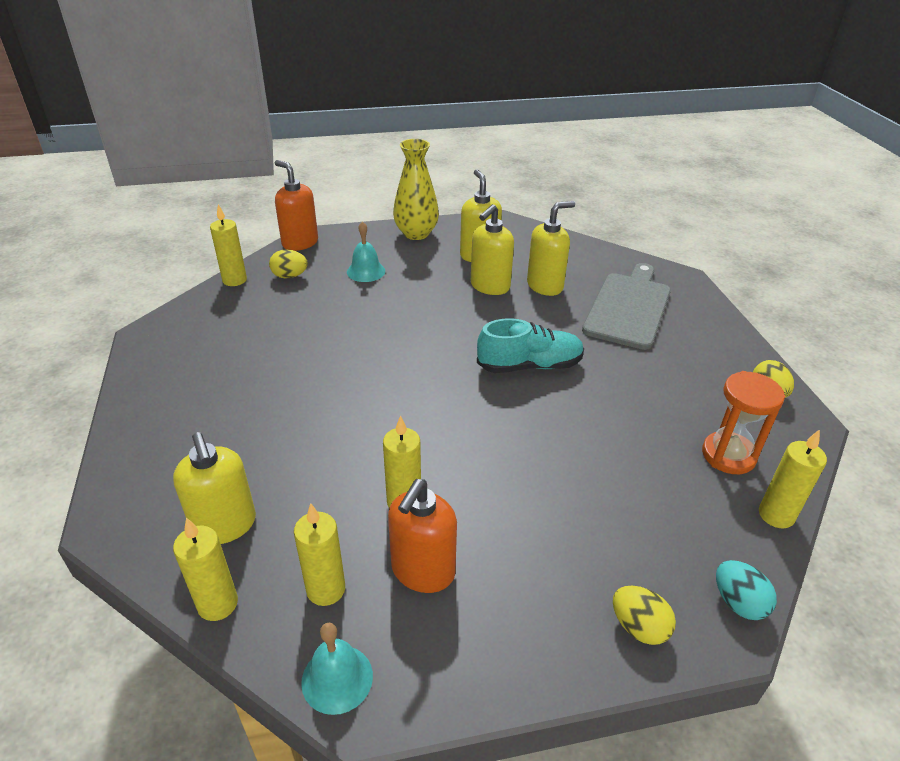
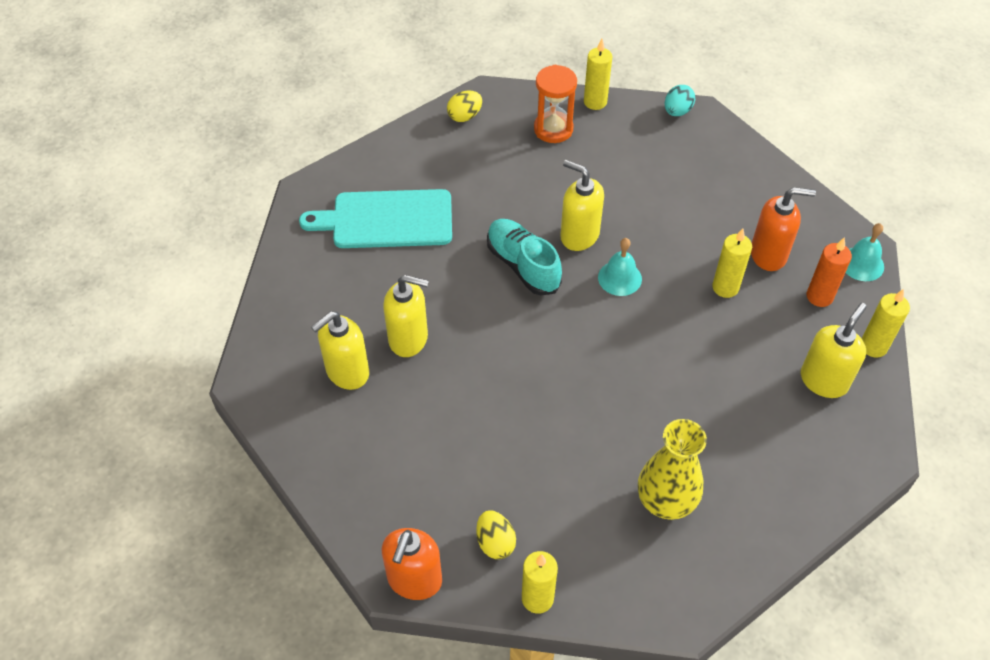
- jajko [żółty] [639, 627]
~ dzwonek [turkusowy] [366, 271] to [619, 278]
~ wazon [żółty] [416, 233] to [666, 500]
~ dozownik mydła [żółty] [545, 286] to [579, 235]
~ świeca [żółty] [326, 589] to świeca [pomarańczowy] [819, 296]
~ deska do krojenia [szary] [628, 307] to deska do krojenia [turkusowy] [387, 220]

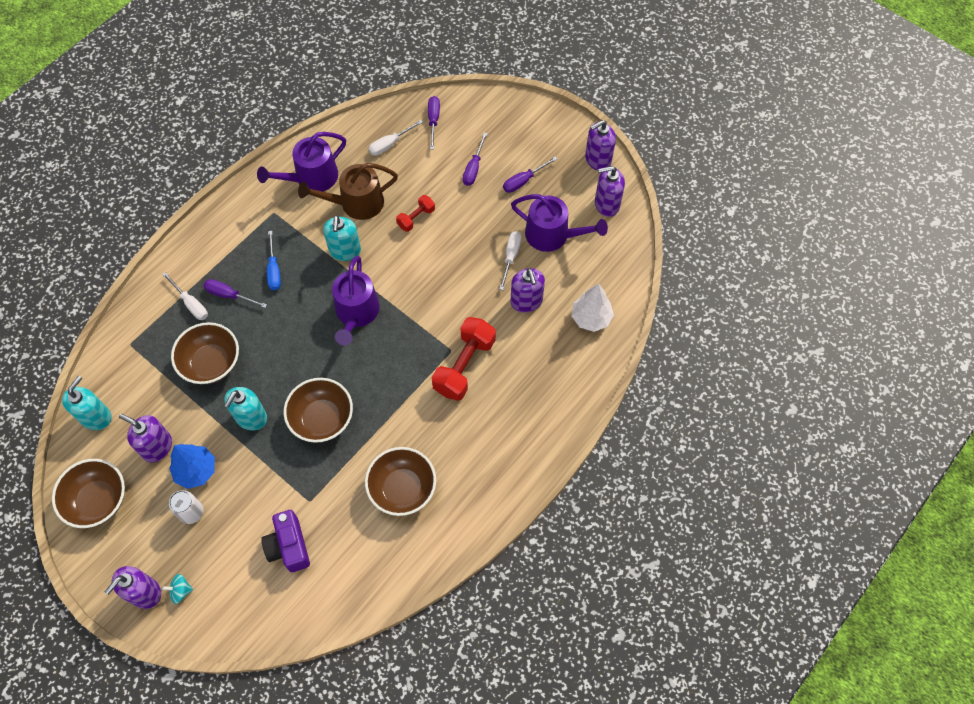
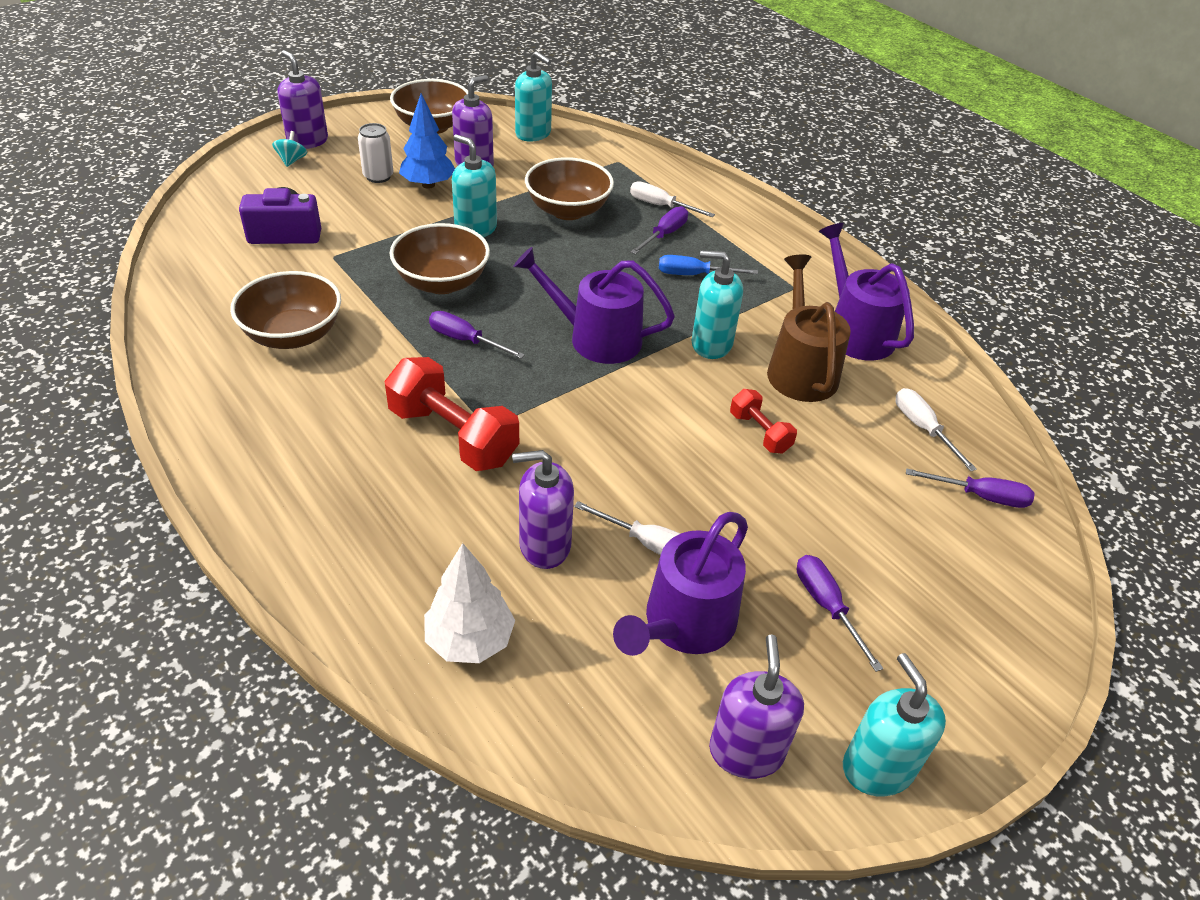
~ śrubokręt [fioletowy] [473, 168] to [465, 340]
~ dozownik mydła [fioletowy] [597, 160] to dozownik mydła [turkusowy] [877, 768]
~ śrubokręt [biały] [191, 304] = [660, 206] 60 degrees clockwise

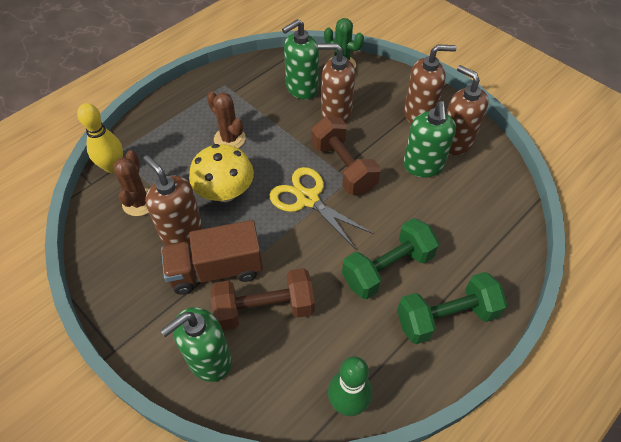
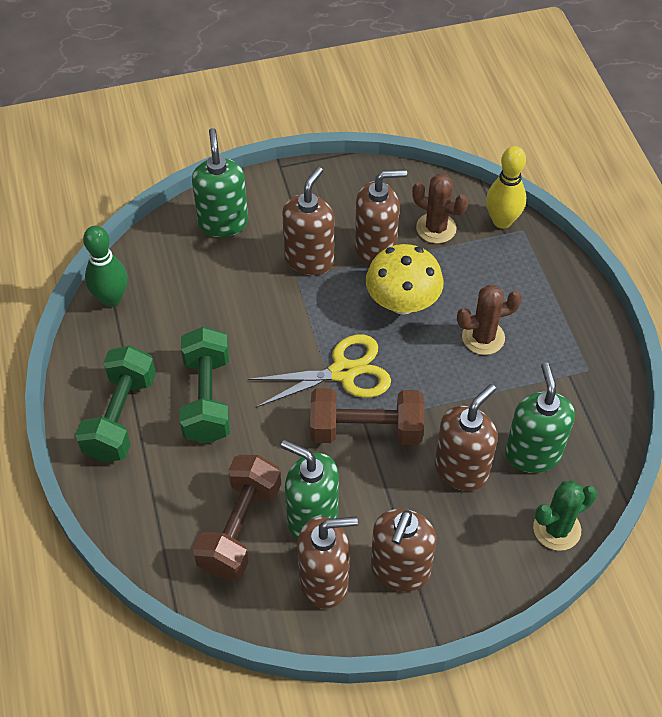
~ hantel [brązowy] [264, 309] to [240, 528]
~ ciężarówka [brązowy] [216, 270] to dozownik mydła [brązowy] [309, 259]

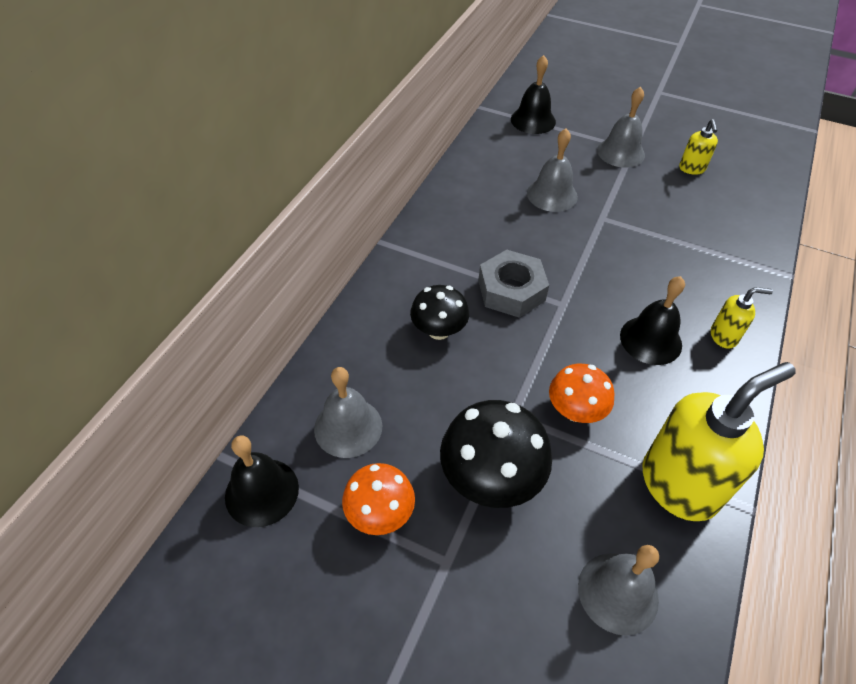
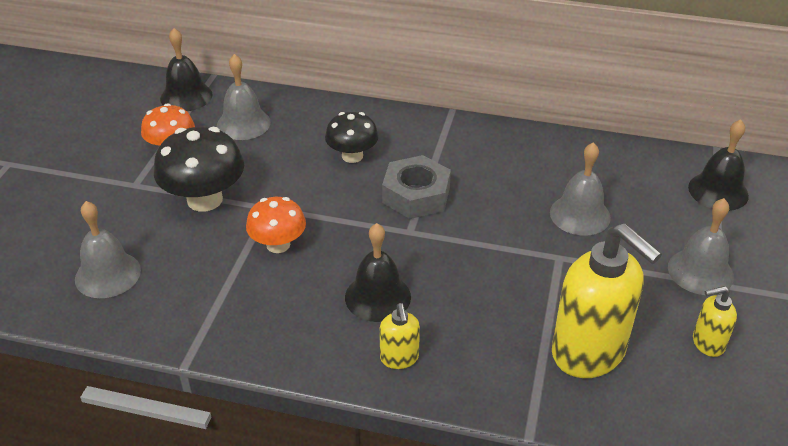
~ dozownik mydła [żółty] [679, 485] to [589, 353]

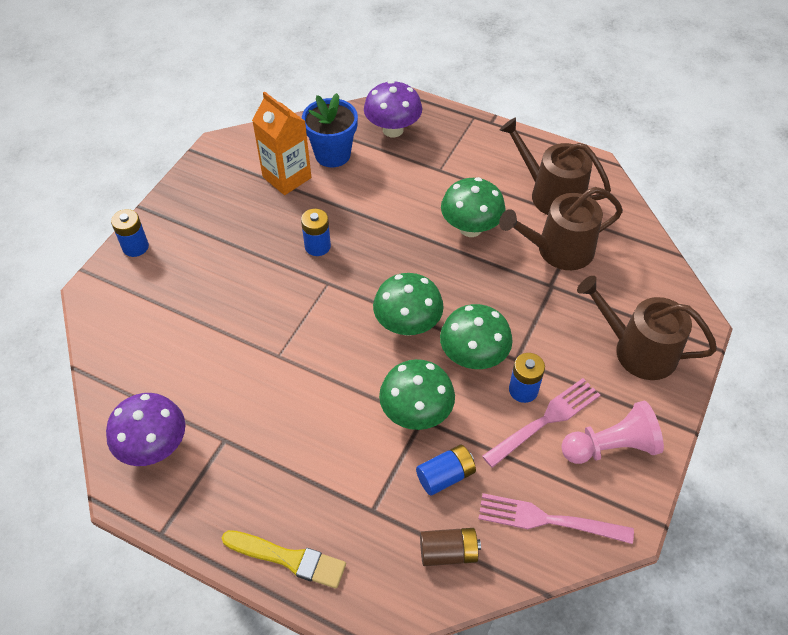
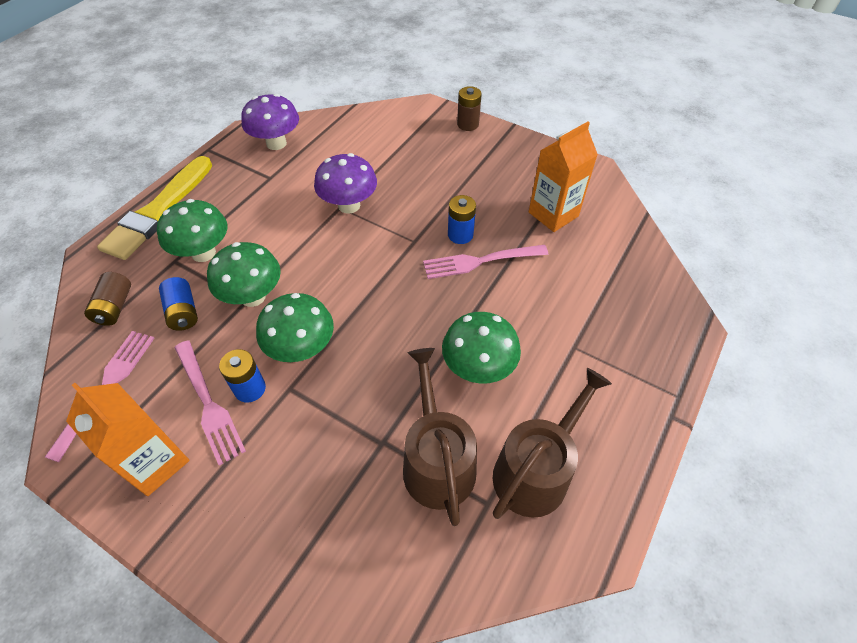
- doniczka [niebieski] [332, 154]
- konewka [brązowy] [638, 350]
+ widelec [różowy] [480, 261]
~ grzyb [fioletowy] [393, 130] to [349, 205]
~ grzyb [zielony] [407, 325] to [203, 253]
~ pionek [różowy] [610, 446] to karton mleka [pomarańczowy] [155, 463]
~ bateria [niebieski] [135, 247] to bateria [brązowy] [468, 124]
~ pędzel [żółty] [288, 558] = [158, 211] x1.56

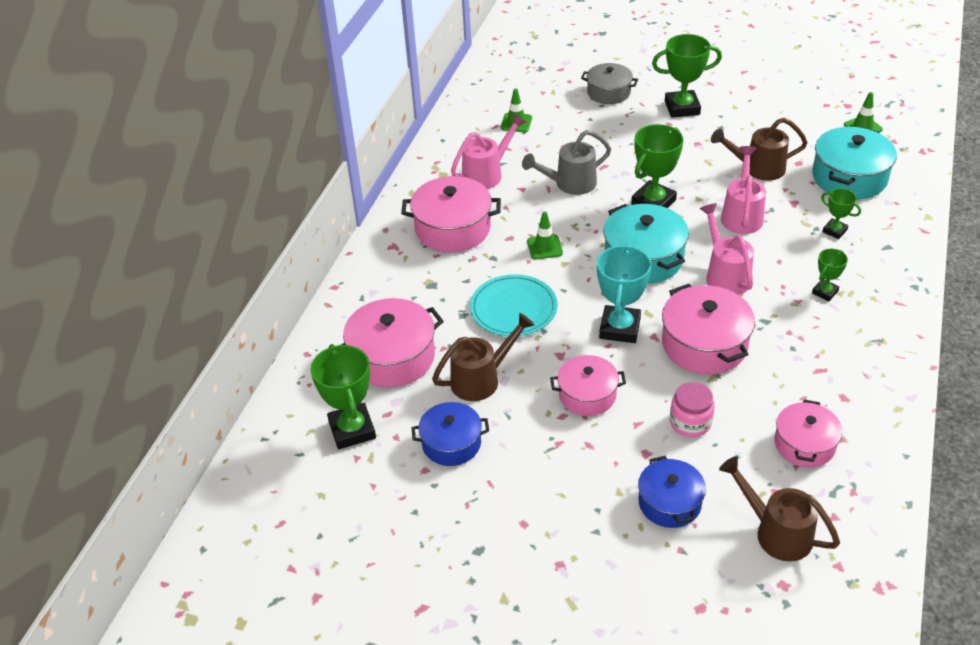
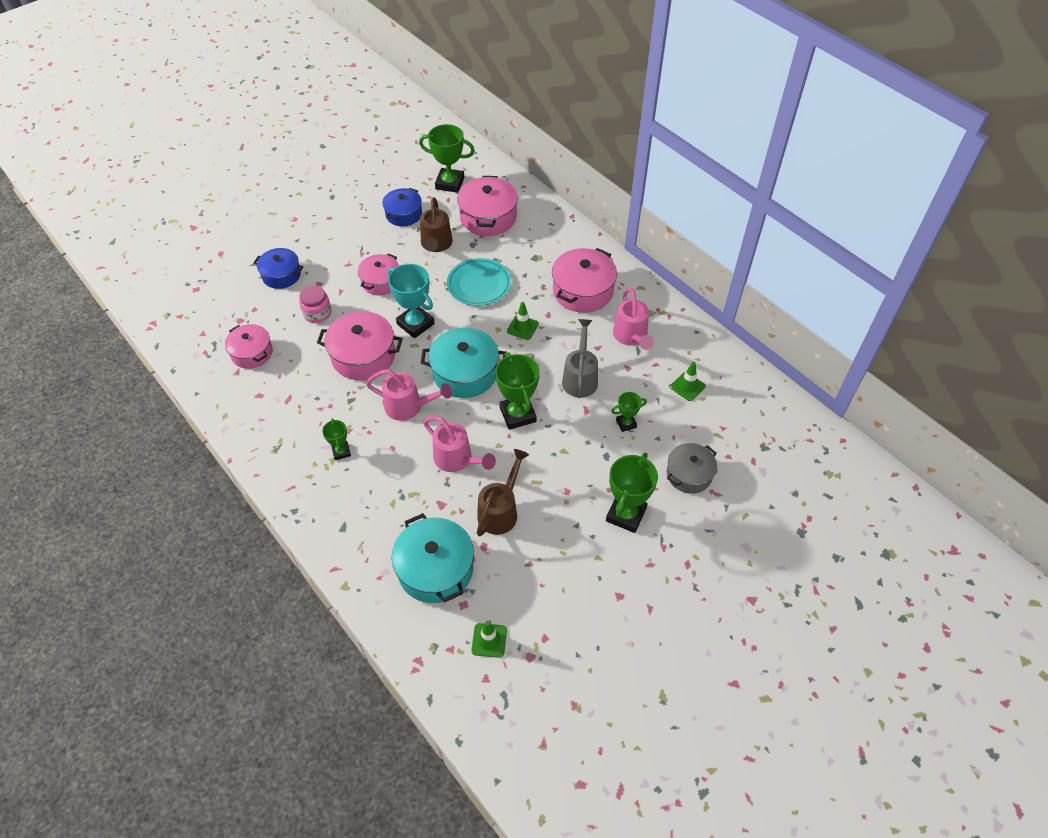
- konewka [brązowy] [776, 532]
~ puchar [zielony] [834, 231] to [626, 423]

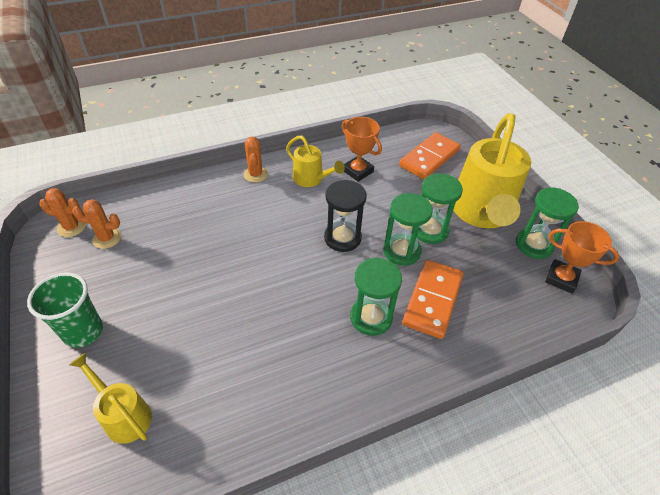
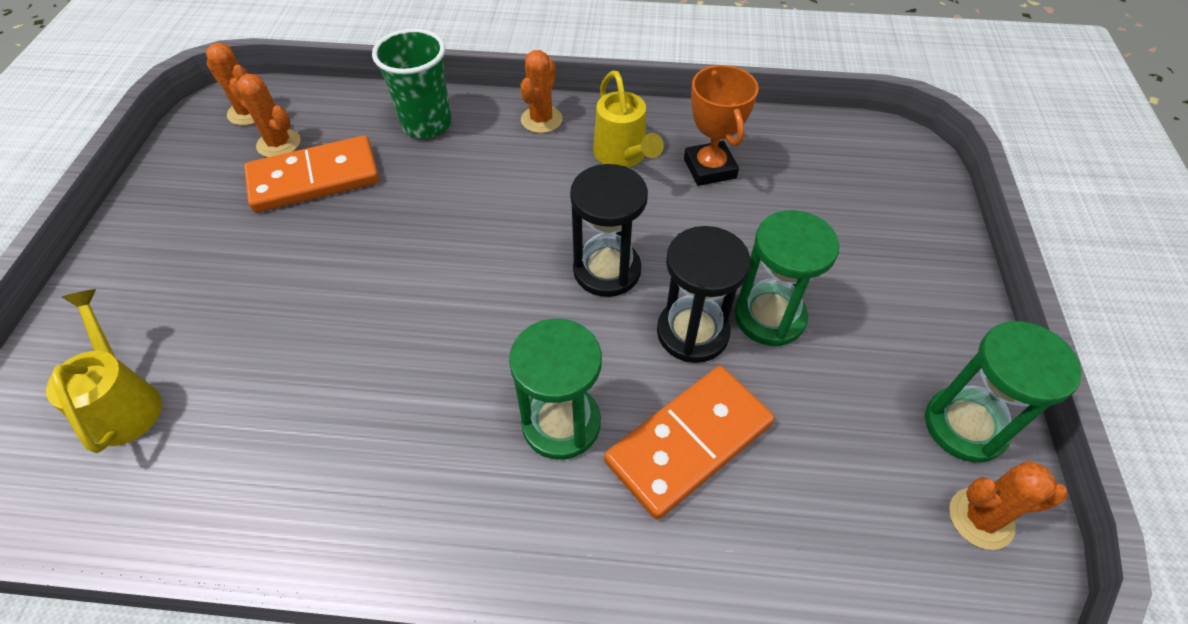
- konewka [żółty] [481, 213]
~ szklanka [zielony] [83, 331] to [427, 124]
~ kostka domina [pomarańczowy] [429, 158] to [314, 179]
~ puchar [pomarańczowy] [561, 278] to kaktus [pomarańczowy] [981, 518]
~ klepsydra [zielony] [401, 251] to klepsydra [czarny] [692, 332]

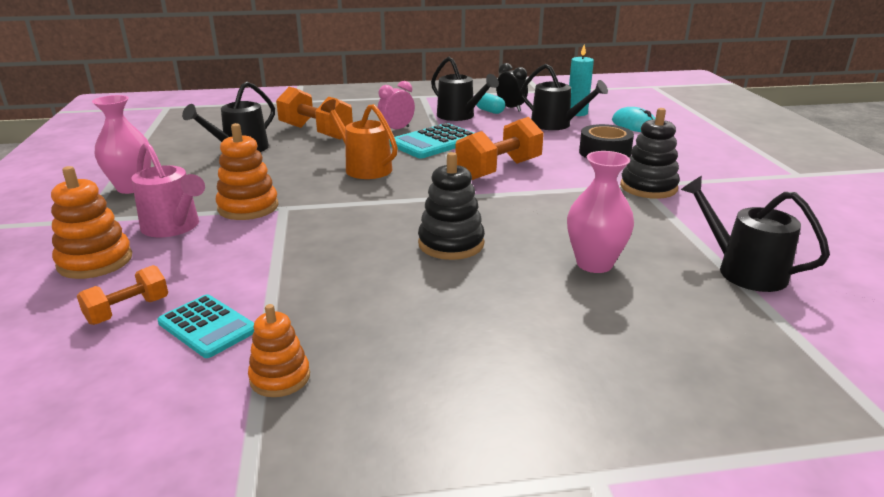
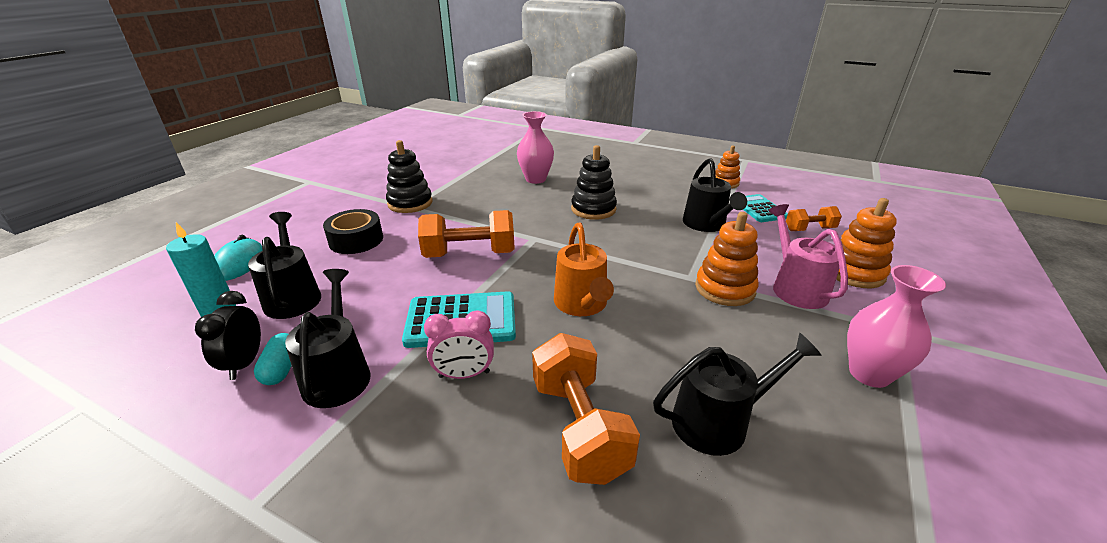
~ konewka [czarny] [743, 270] to [706, 225]

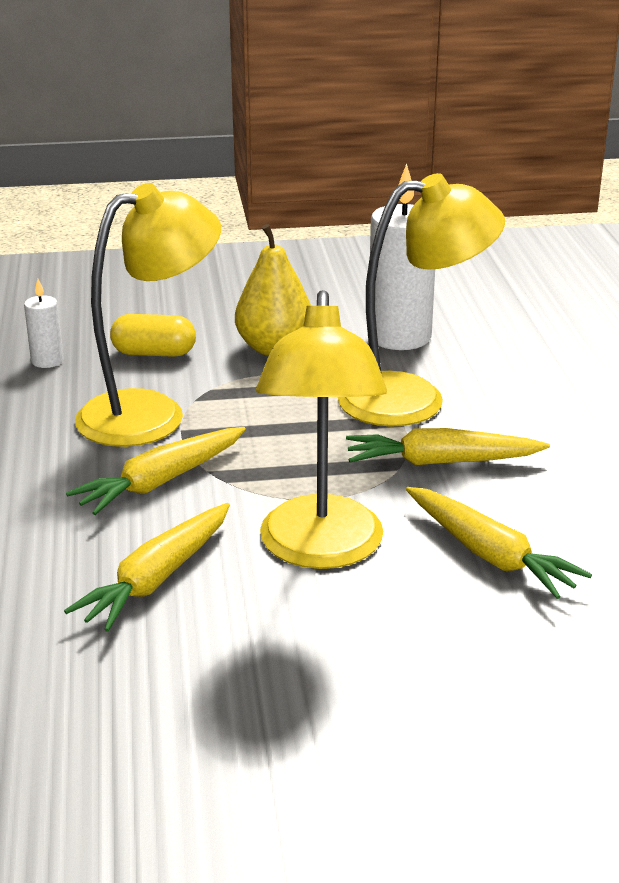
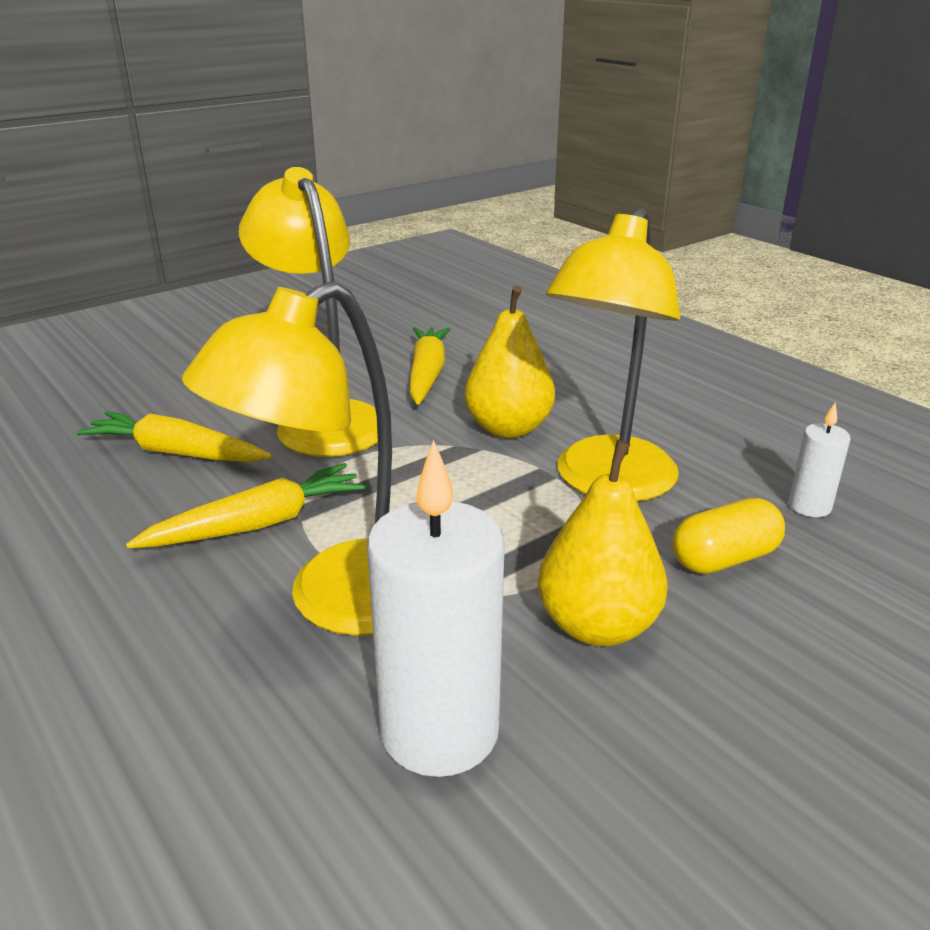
~ marchewka [żółty] [161, 481] to gruszka [żółty] [508, 428]

